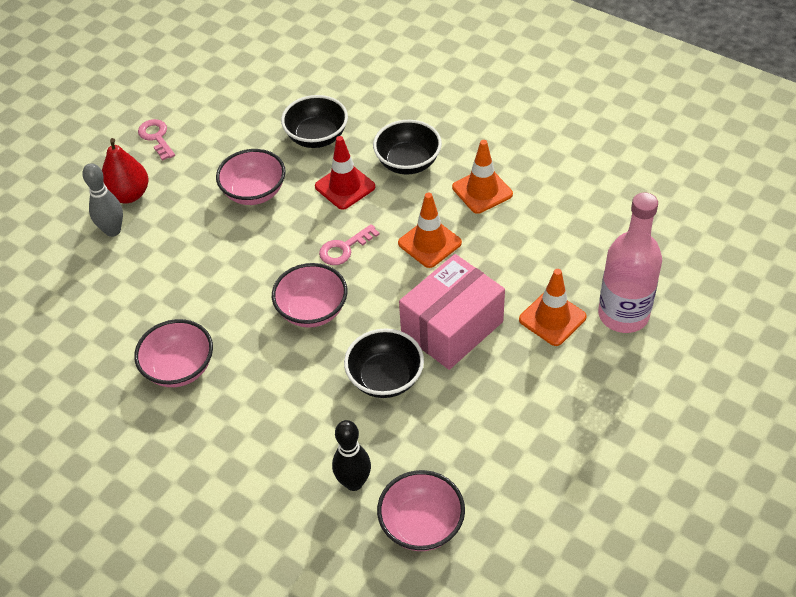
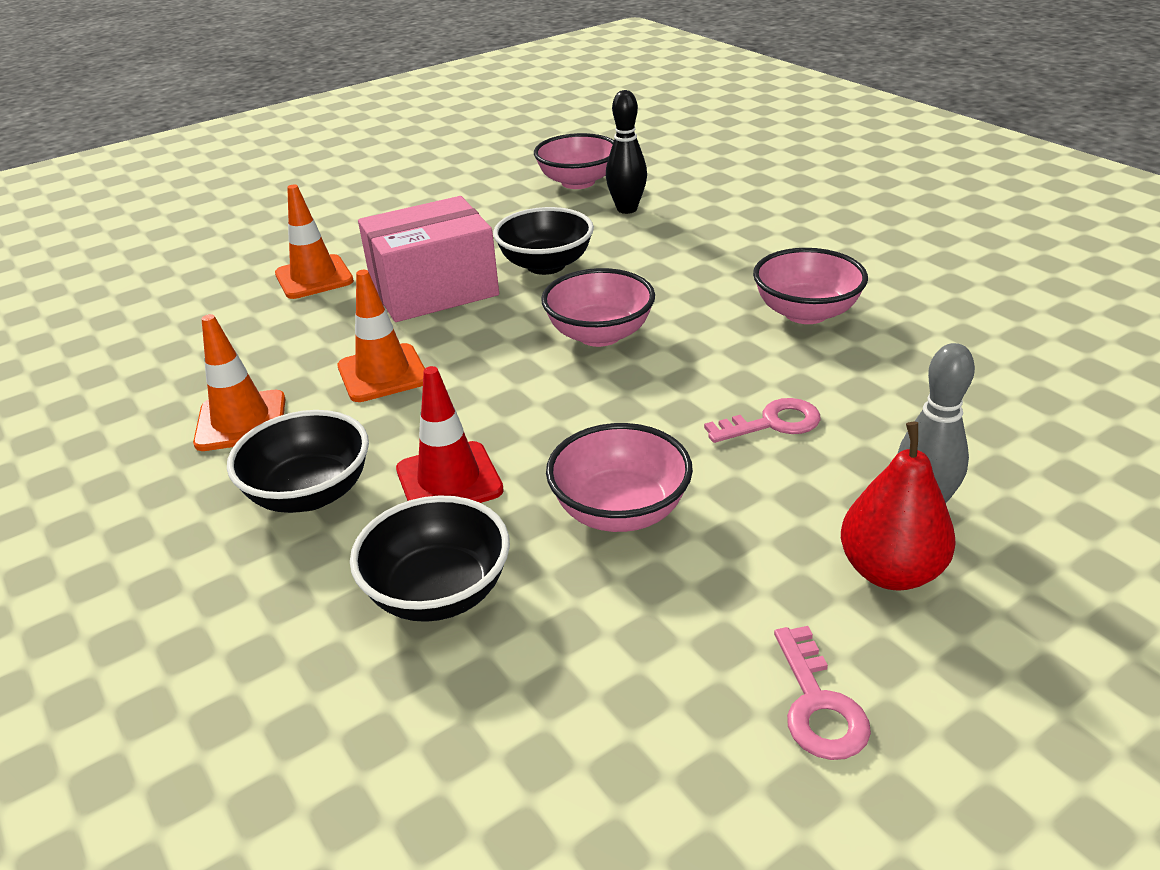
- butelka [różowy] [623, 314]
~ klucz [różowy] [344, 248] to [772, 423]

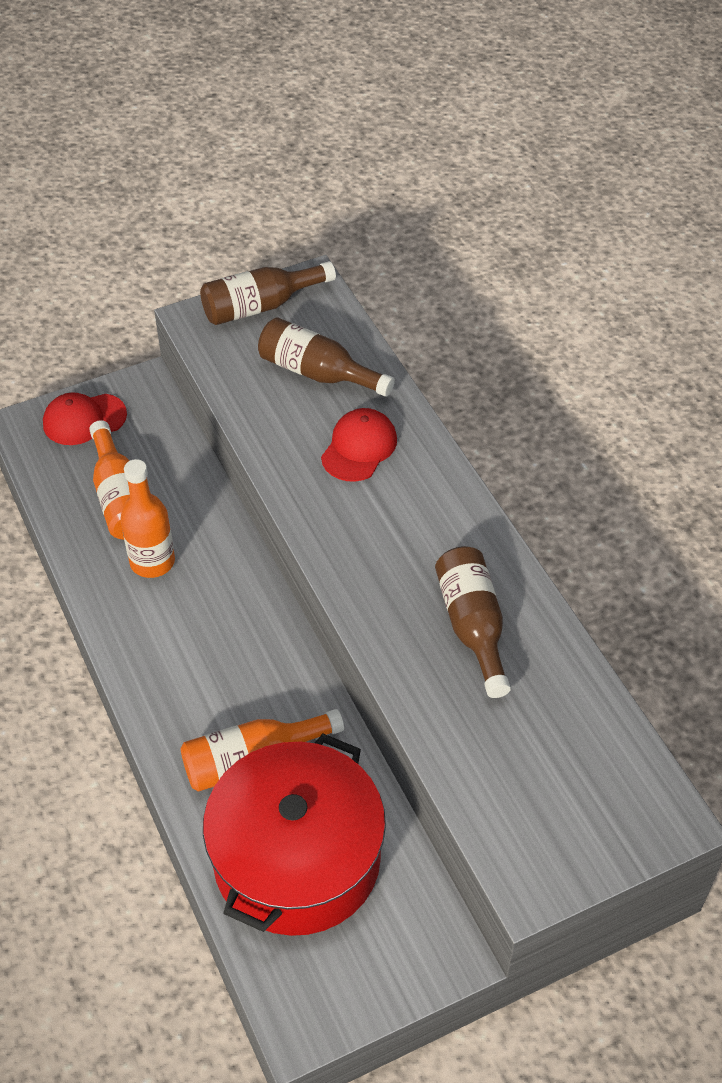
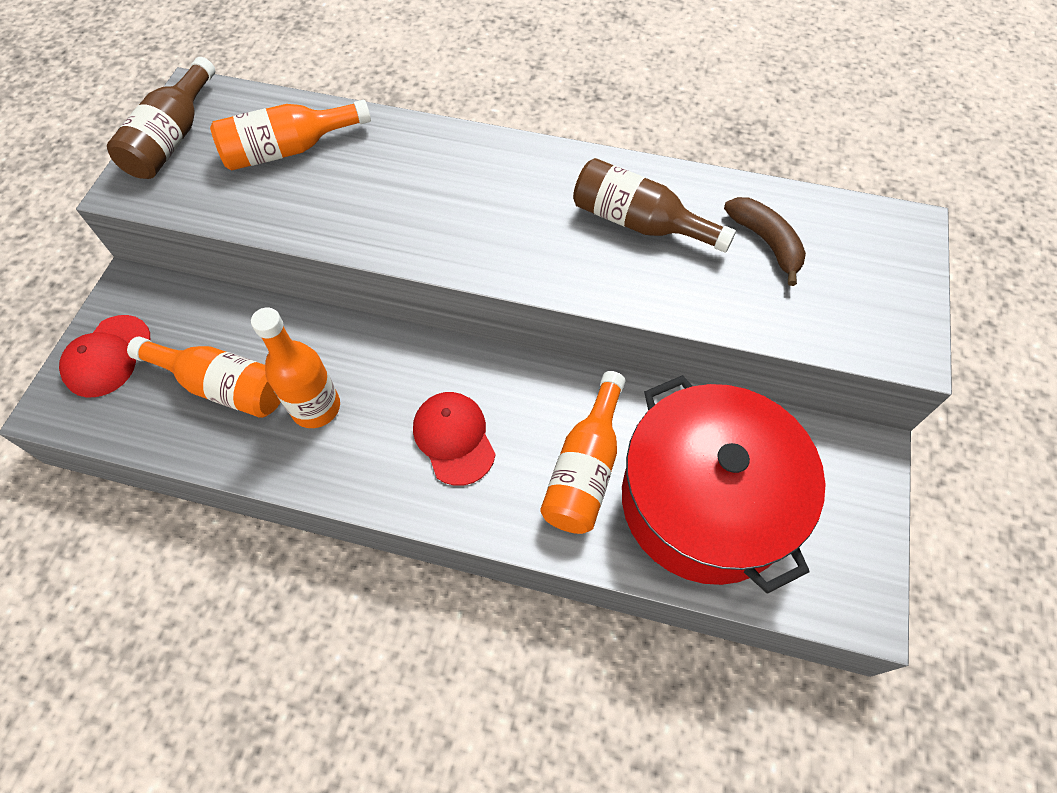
+ banan [brązowy] [766, 242]
~ czapka [czerwony] [359, 448] to [454, 438]
~ butelka [brązowy] [318, 373] to butelka [pomarańczowy] [289, 149]

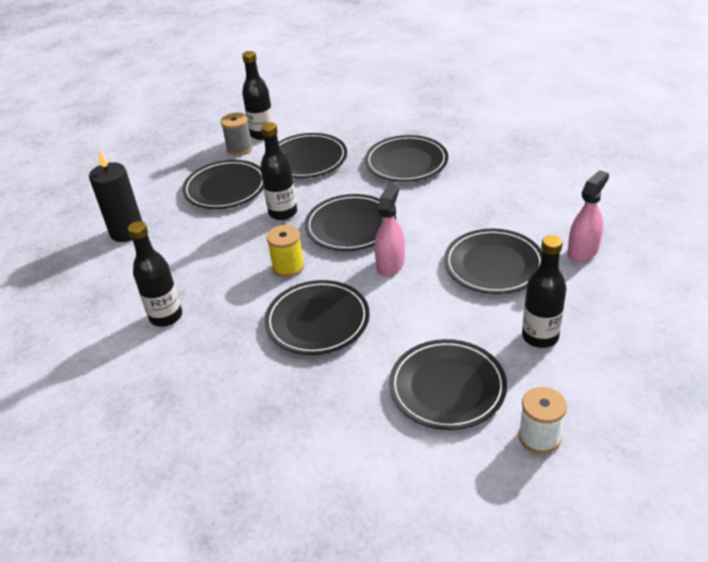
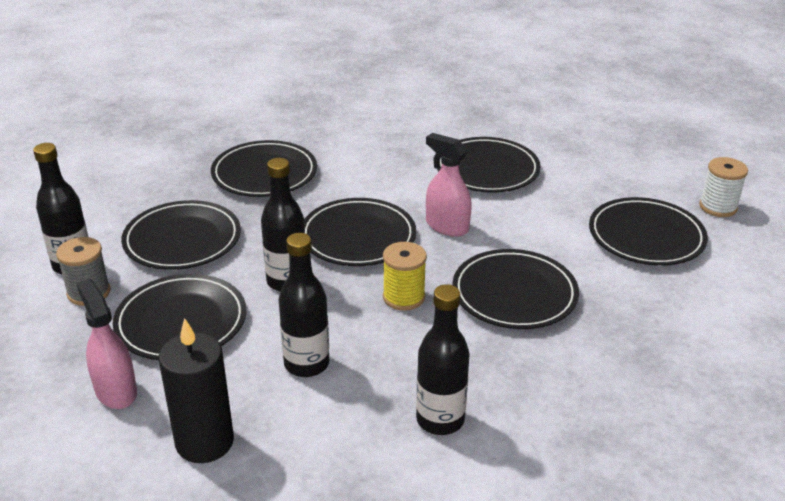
~ butelka [czarny] [540, 337] to [306, 364]
~ spryskiwacz [różowy] [583, 251] to [116, 391]

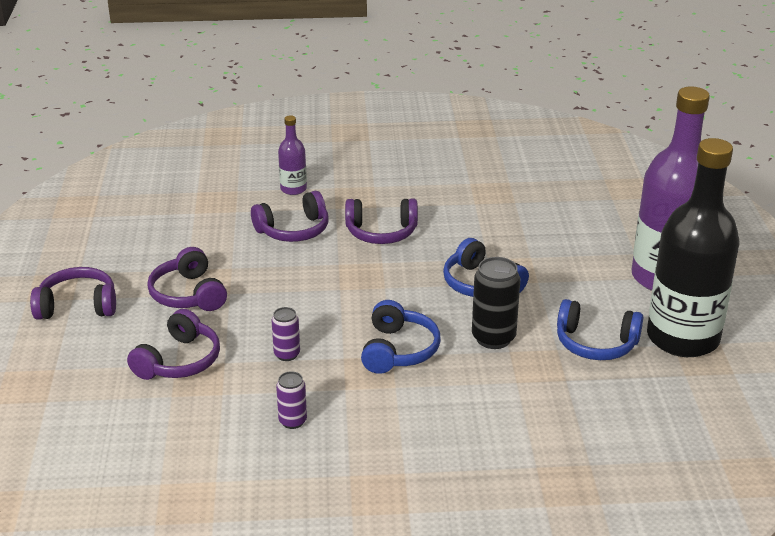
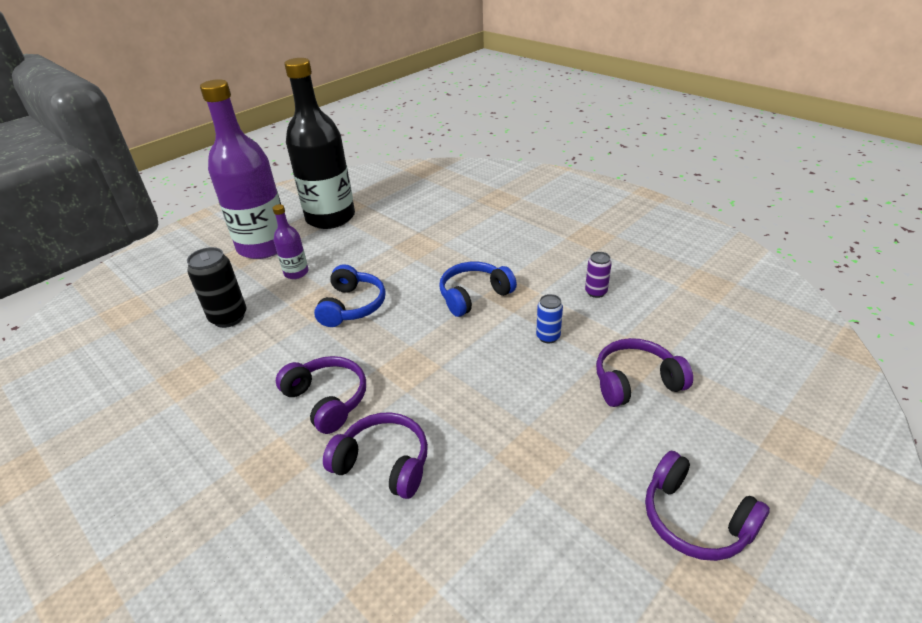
- słuchawki [fioletowy] [188, 294]
- słuchawki [niebieski] [595, 343]
~ butelka [fioletowy] [293, 189] to [296, 273]
~ puszka [czarny] [493, 338] to [229, 317]
~ puszka [fioletowy] [287, 354] to puszka [niebieski] [548, 337]

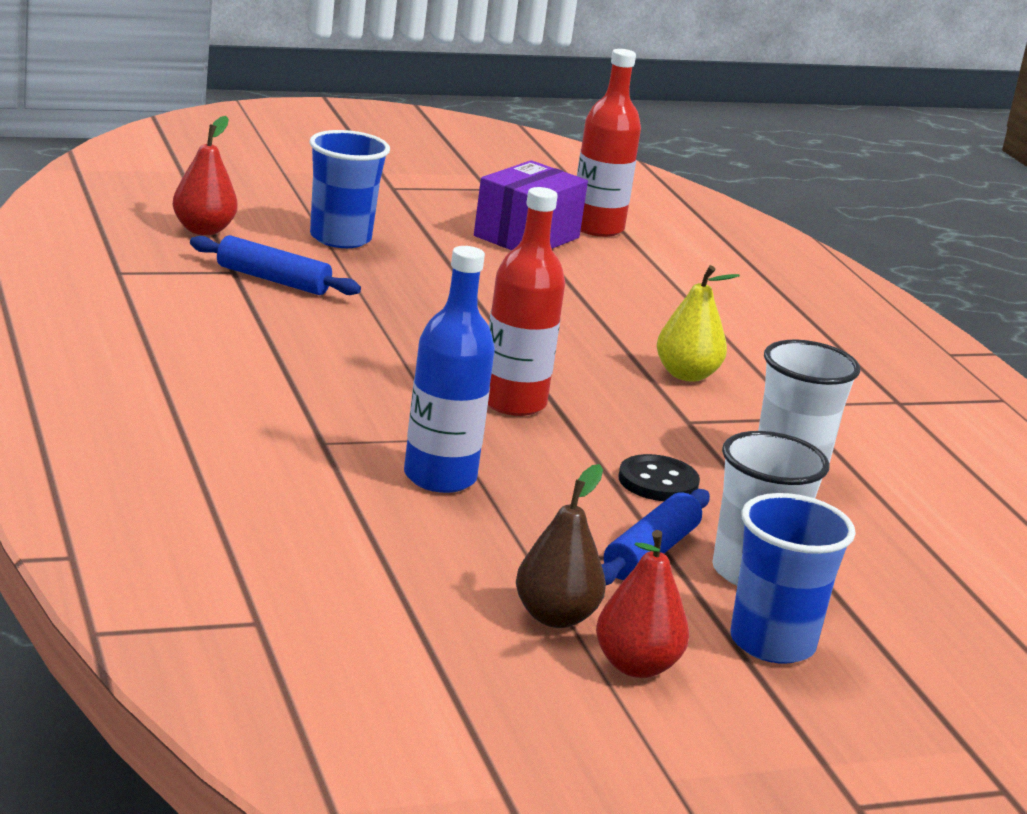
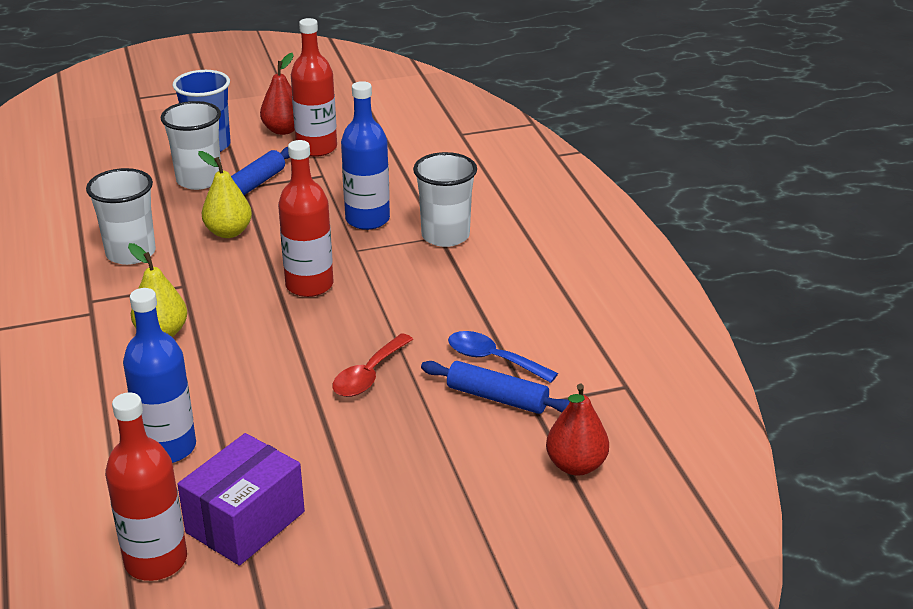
- szklanka [niebieski] [340, 238]
+ butelka [niebieski] [168, 448]
+ łyżka [czerwony] [368, 375]
+ szklanka [biały] [445, 236]
+ łyżka [niebieski] [492, 359]
~ gruszka [brązowy] [555, 617] to butelka [czerwony] [316, 148]
~ guzik [czarny] [658, 482] to gruszka [żółty] [228, 232]

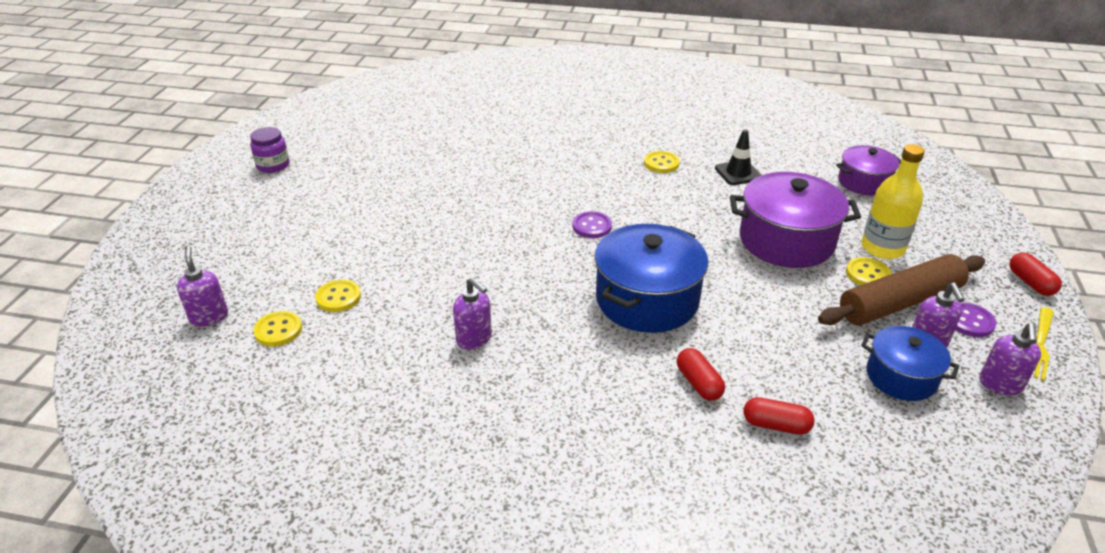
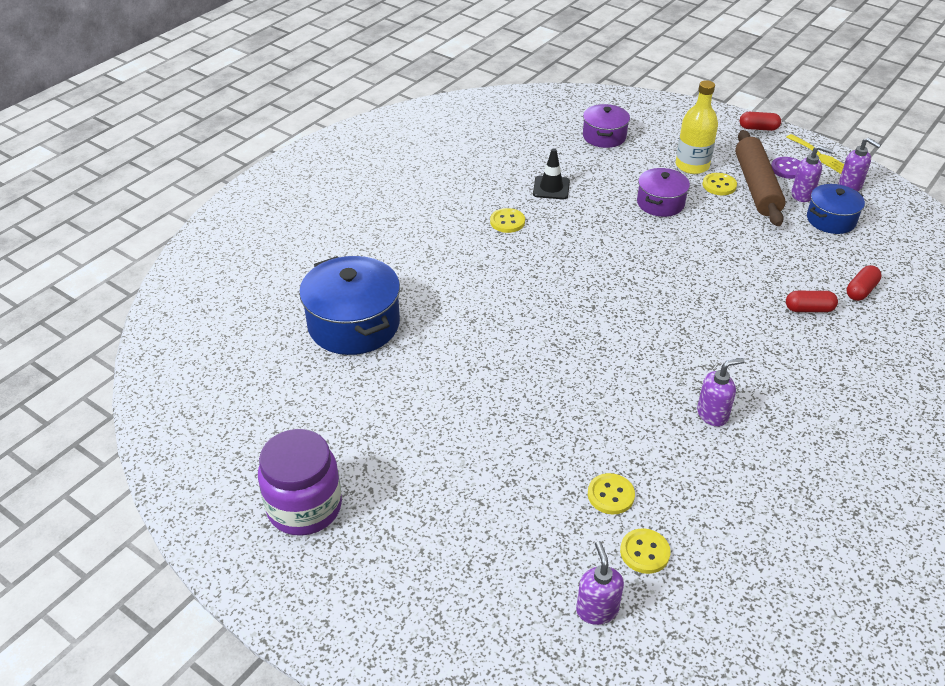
- guzik [fioletowy] [592, 226]
~ garnek [niebieski] [647, 300] to [354, 324]
~ dozownik mydła [fioletowy] [209, 317] = [597, 609] 75 degrees clockwise
~ słoik [fioletowy] [273, 165] = [304, 507] x1.72
~ garnek [fioletowy] [786, 241] = [660, 203] x0.60

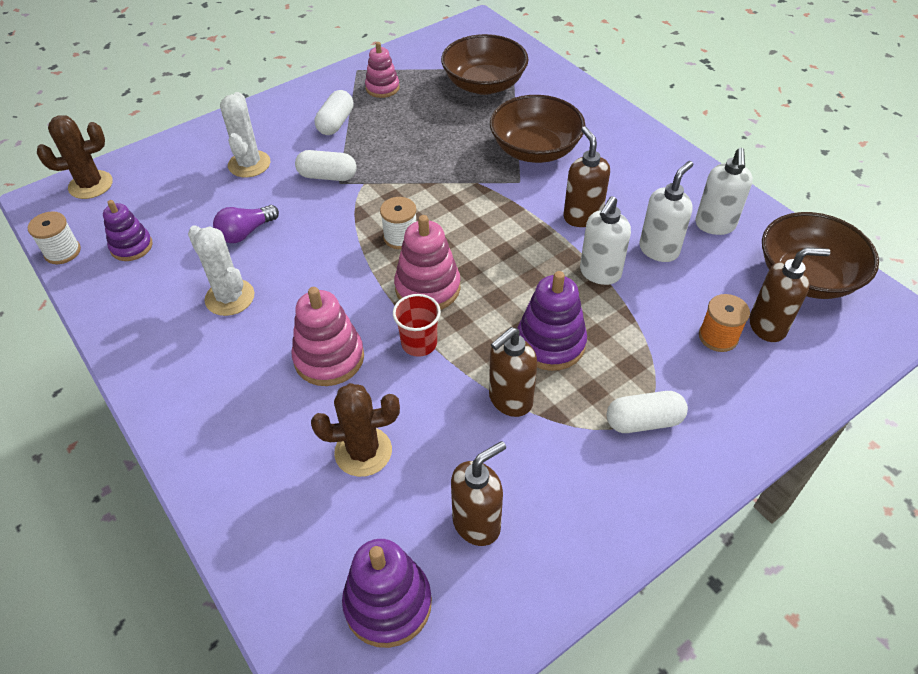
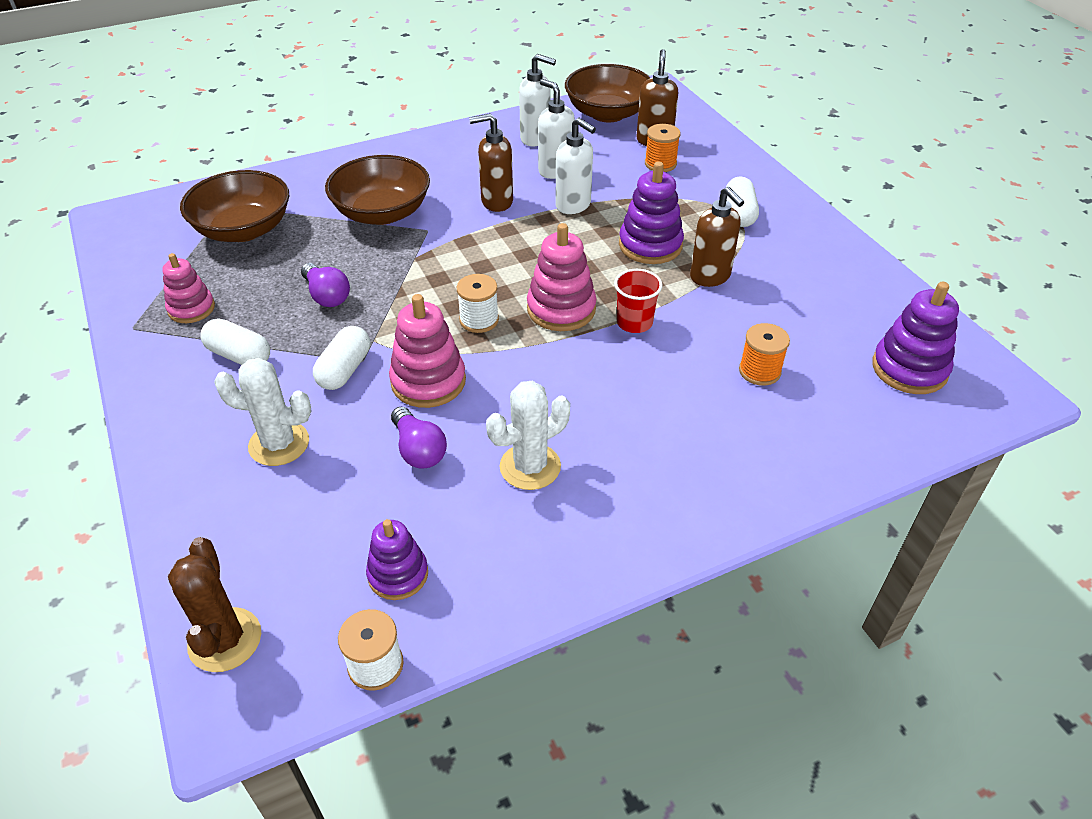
- dozownik mydła [brązowy] [477, 523]
+ żarówka [fioletowy] [327, 296]
~ zabawka nakładanka [różowy] [329, 358] to [428, 381]
~ kaktus [brązowy] [363, 452] to szpulka [pomarańczowy] [759, 371]

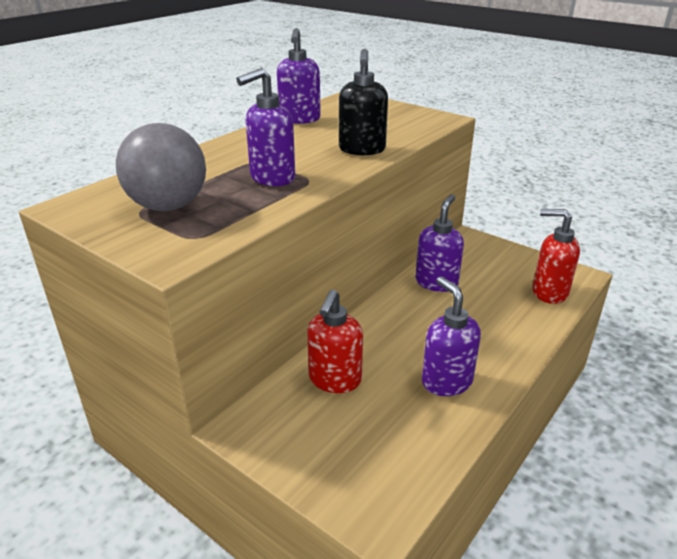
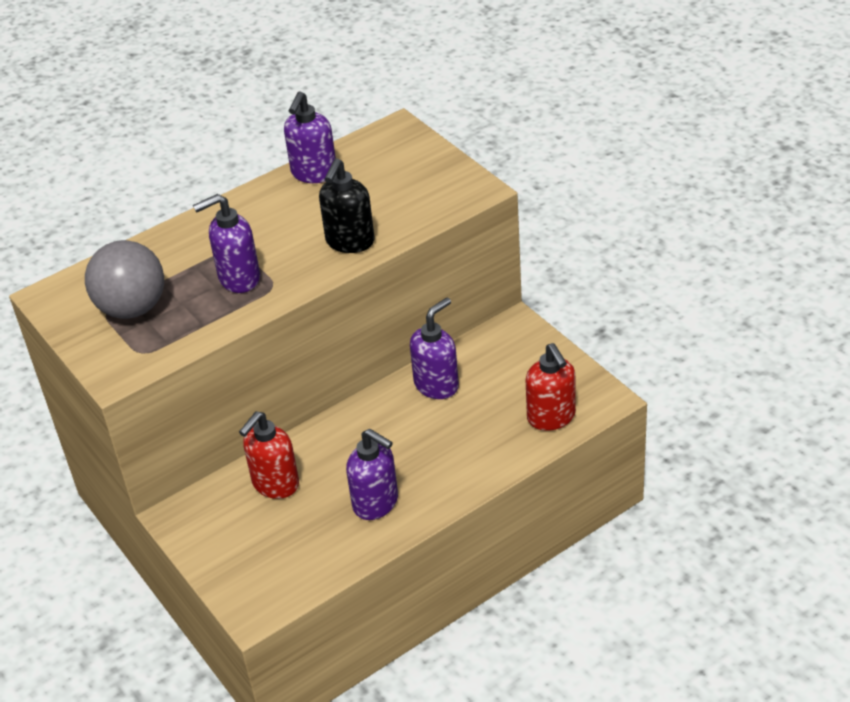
~ dozownik mydła [fioletowy] [446, 381] = [376, 503] 135 degrees clockwise
~ dozownik mydła [czerwony] [549, 292] = [551, 417] 150 degrees counterclockwise

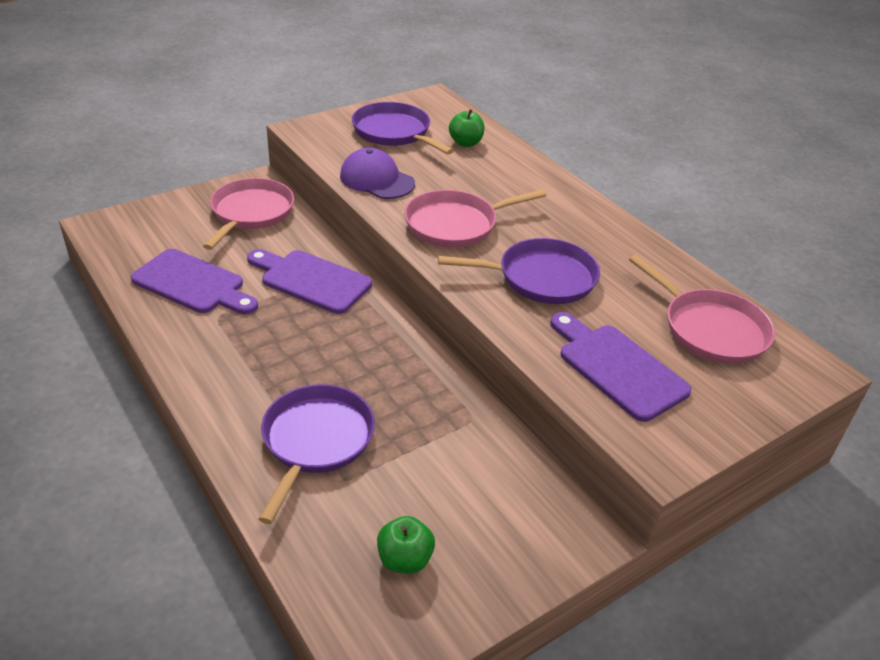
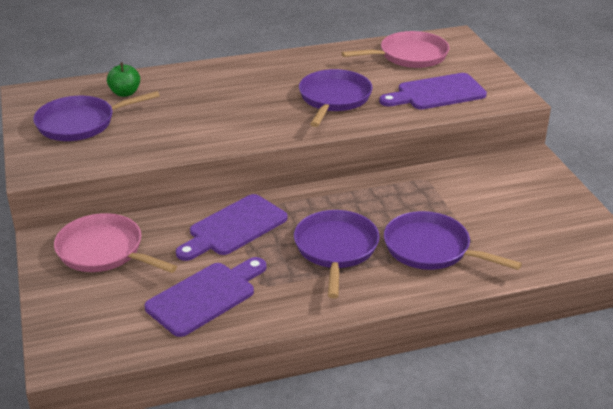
- czapka [fioletowy] [377, 180]
- jabłko [zielony] [405, 559]
- patelnia [różowy] [455, 225]
+ patelnia [fioletowy] [336, 249]

